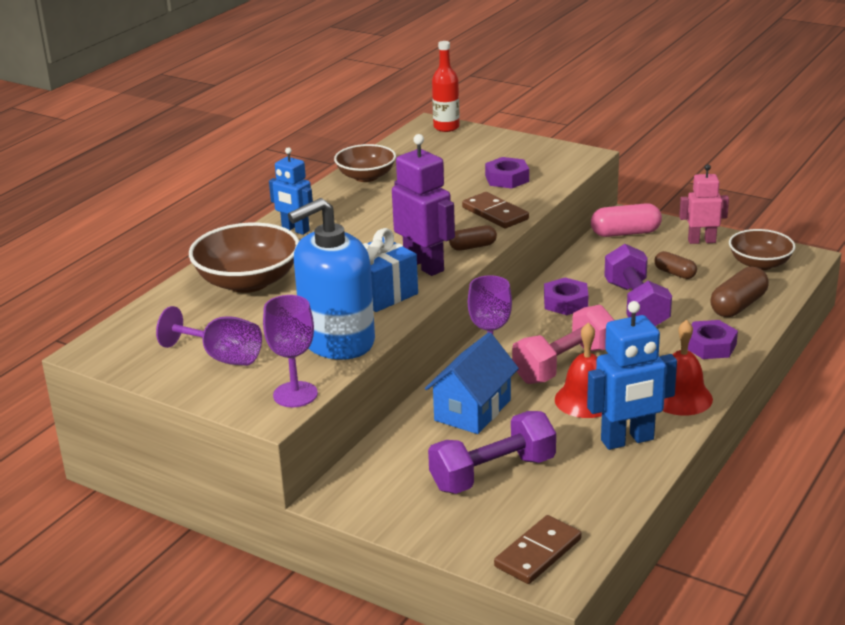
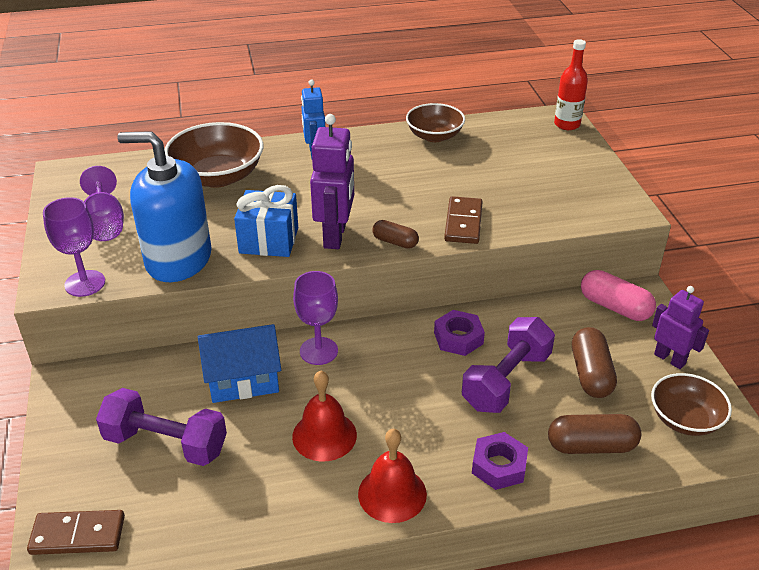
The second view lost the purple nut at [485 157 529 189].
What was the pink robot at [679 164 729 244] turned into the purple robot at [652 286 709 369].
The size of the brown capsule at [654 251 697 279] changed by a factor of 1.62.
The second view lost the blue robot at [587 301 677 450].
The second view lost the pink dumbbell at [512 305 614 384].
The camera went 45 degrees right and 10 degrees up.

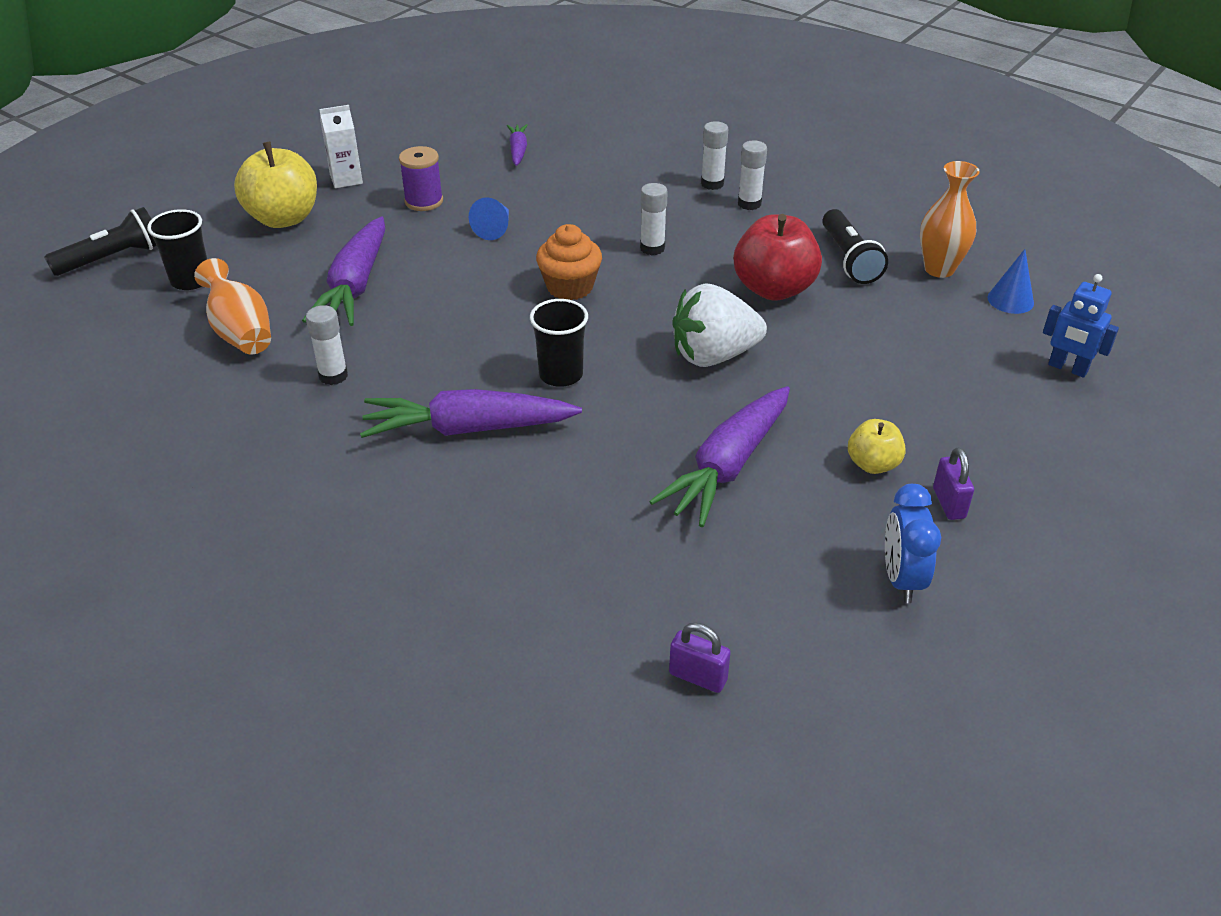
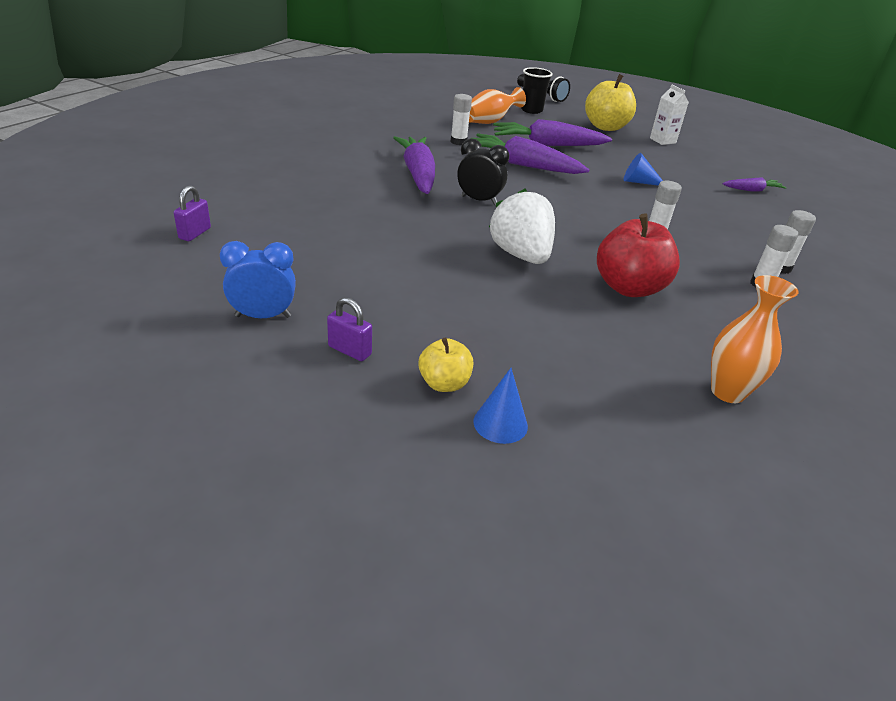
The second view lost the purple spool at [399 146 443 211].
The second view lost the black flashlight at [822 209 888 284].
The second view lost the orange cupcake at [536 224 602 300].
The blue cone ended up elsewhere, having gone from [988 249 1034 314] to [474 368 528 444].
The second view lost the blue robot at [1043 274 1119 378].
Where the black cup stood at [530 299 588 387], the black clock came to stand at [457 138 509 205].
The purple carrot ended up elsewhere, having gone from [649 386 790 527] to [472 134 589 174].
The yellow apple ended up elsewhere, having gone from [848 419 906 474] to [418 337 473 392].
The purple padlock at [933 447 974 520] ended up facing another way, 45 degrees clockwise from before.
The camera went 80 degrees right and 5 degrees down.

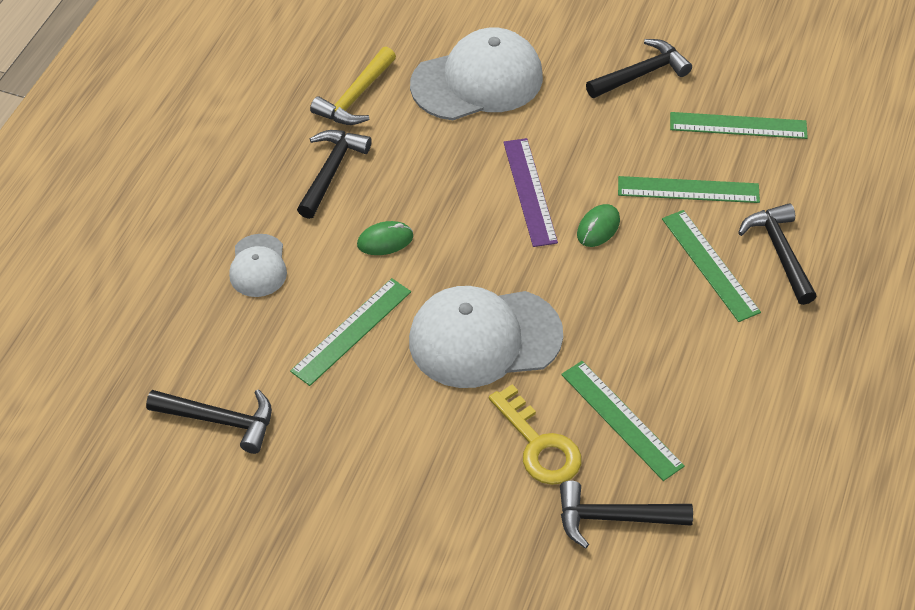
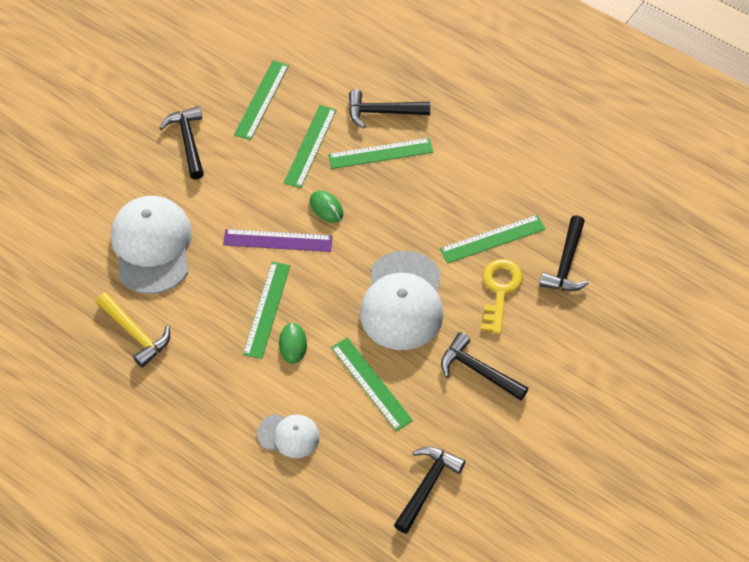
The black hammer ended up elsewhere, having gone from [297 130 372 219] to [441 332 529 400].
The yellow key at [489 384 581 485] ended up facing another way, 60 degrees counterclockwise from before.
The second view gained the green ruler at [243 262 290 359].
The camera went 75 degrees left and 5 degrees up.

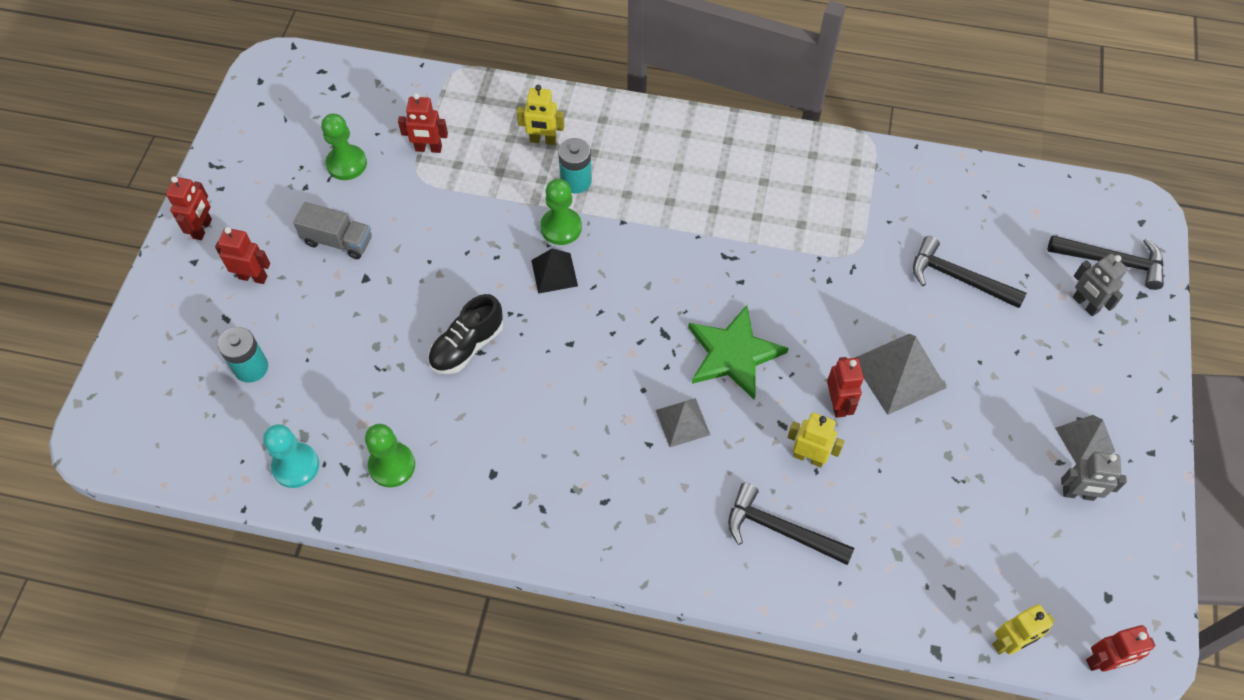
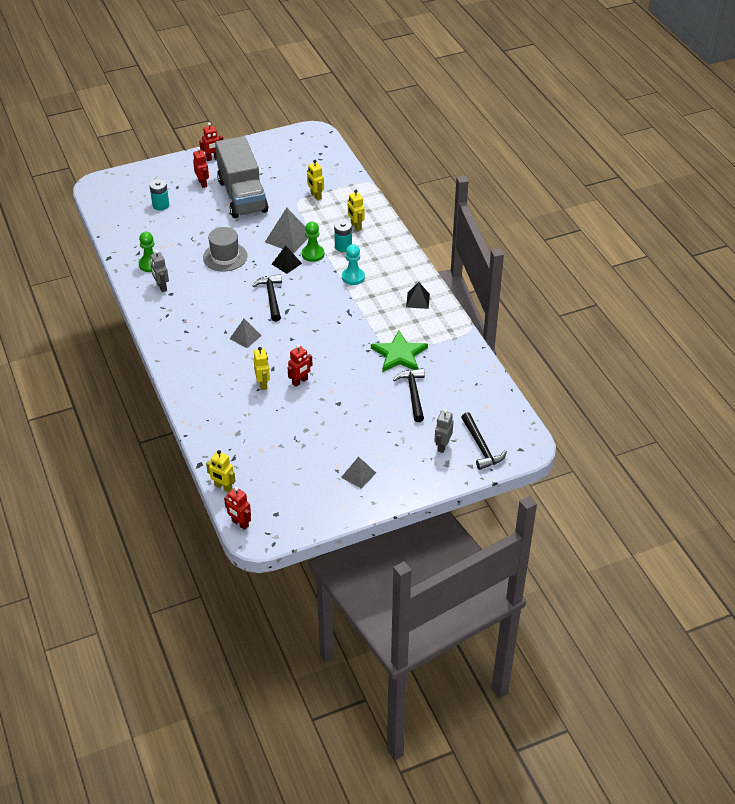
What was the red robot at [398 93 448 153] turned into the yellow robot at [307 160 324 201].
The second view lost the green pawn at [321 113 367 180].
The size of the grey truck at [293 202 372 259] changed by a factor of 2.27.
Where the black shoe stood at [428 294 503 374], the grey hat came to stand at [203 227 247 271].
The green star ended up elsewhere, having gone from [688 305 789 400] to [371 331 428 372].
The grey pyramid ended up elsewhere, having gone from [855 334 946 415] to [265 208 308 253].
The turquoise pawn ended up elsewhere, having gone from [263 424 319 488] to [342 244 365 285].
The grey robot ended up elsewhere, having gone from [1061 452 1127 501] to [150 250 169 292].
The black hammer ended up elsewhere, having gone from [728 483 854 565] to [252 274 282 322].
The second view gained the black pyramid at [406 282 430 309].
The camera went 55 degrees right and 15 degrees down.

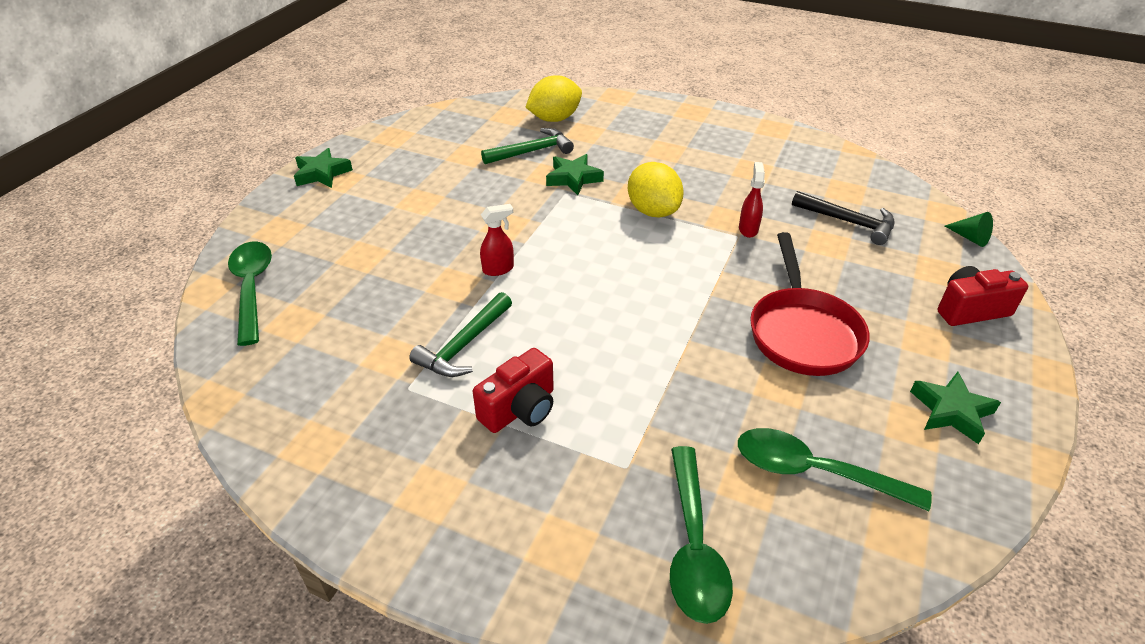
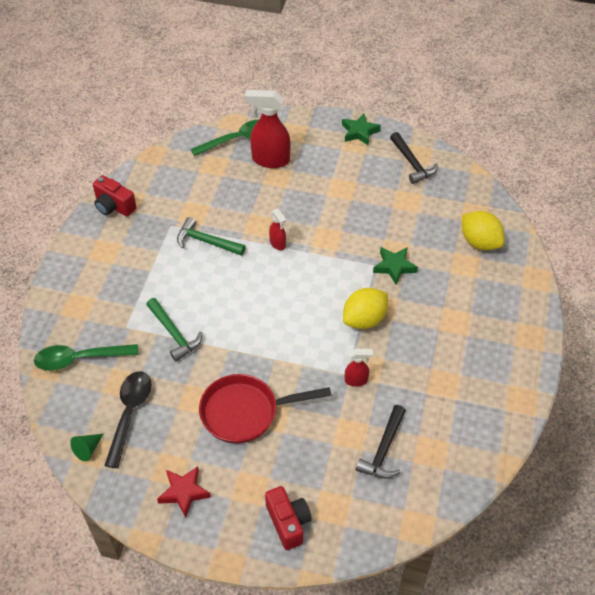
The green hammer ended up elsewhere, having gone from [481 128 574 164] to [146 298 202 361].
The green cone ended up elsewhere, having gone from [945 212 993 247] to [70 434 103 461].
The red camera ended up elsewhere, having gone from [473 348 554 433] to [93 175 136 217].
What was the green star at [910 372 1001 444] turned into the red star at [157 466 211 518].
What was the green spoon at [738 428 932 511] turned into the black spoon at [104 371 152 468].
The second view gained the red spray bottle at [244 90 290 168].
The second view gained the black hammer at [390 132 438 184].
The camera went 80 degrees right and 10 degrees up.

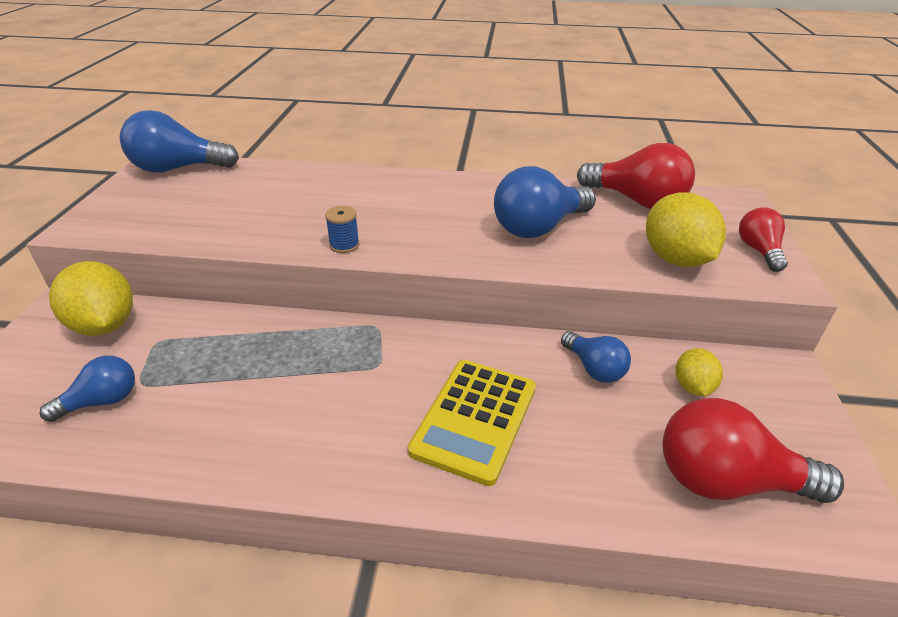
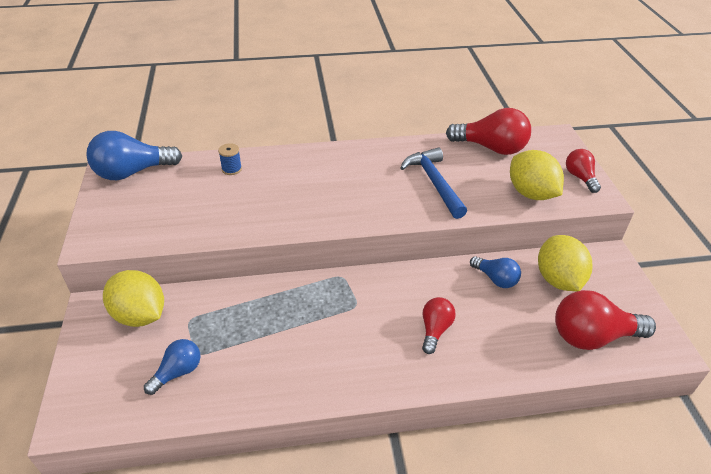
Where the blue light bulb stood at [494 166 596 238], the blue hammer came to stand at [400 148 467 219].
The blue spool ended up elsewhere, having gone from [325 206 360 253] to [218 143 242 175].
The size of the yellow lemon at [676 348 723 396] changed by a factor of 1.79.
Where the yellow calculator stood at [408 360 536 486], the red light bulb came to stand at [422 297 456 354].
The camera went 15 degrees left and 5 degrees up.

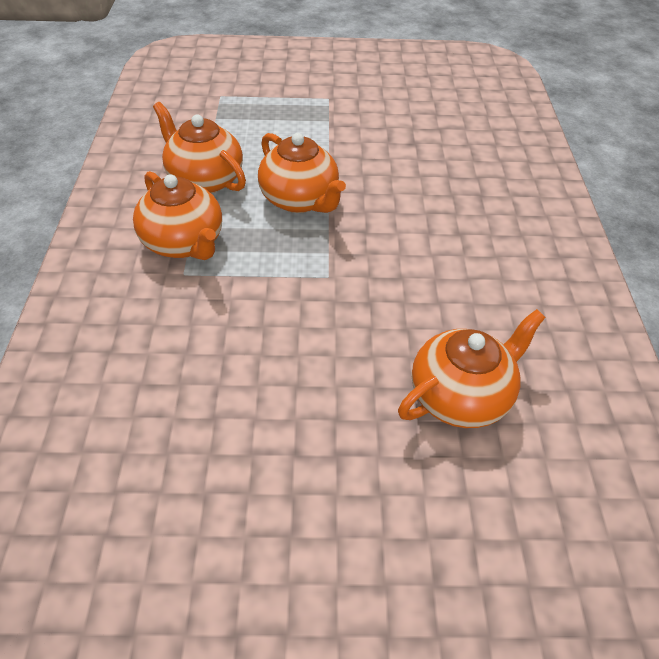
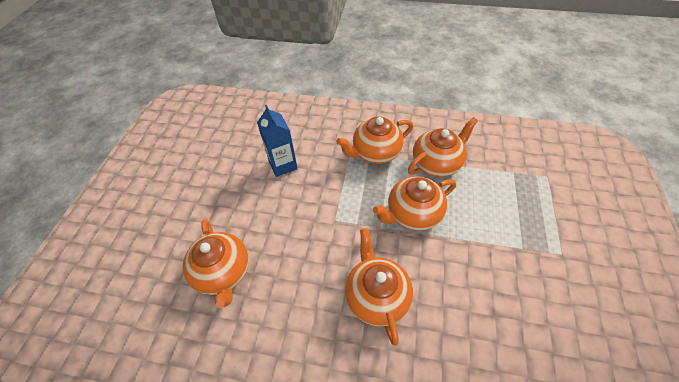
The second view gained the blue carton at [257 105 298 177].
The second view gained the orange teapot at [345 228 413 346].
The camera went 105 degrees right and 5 degrees up.

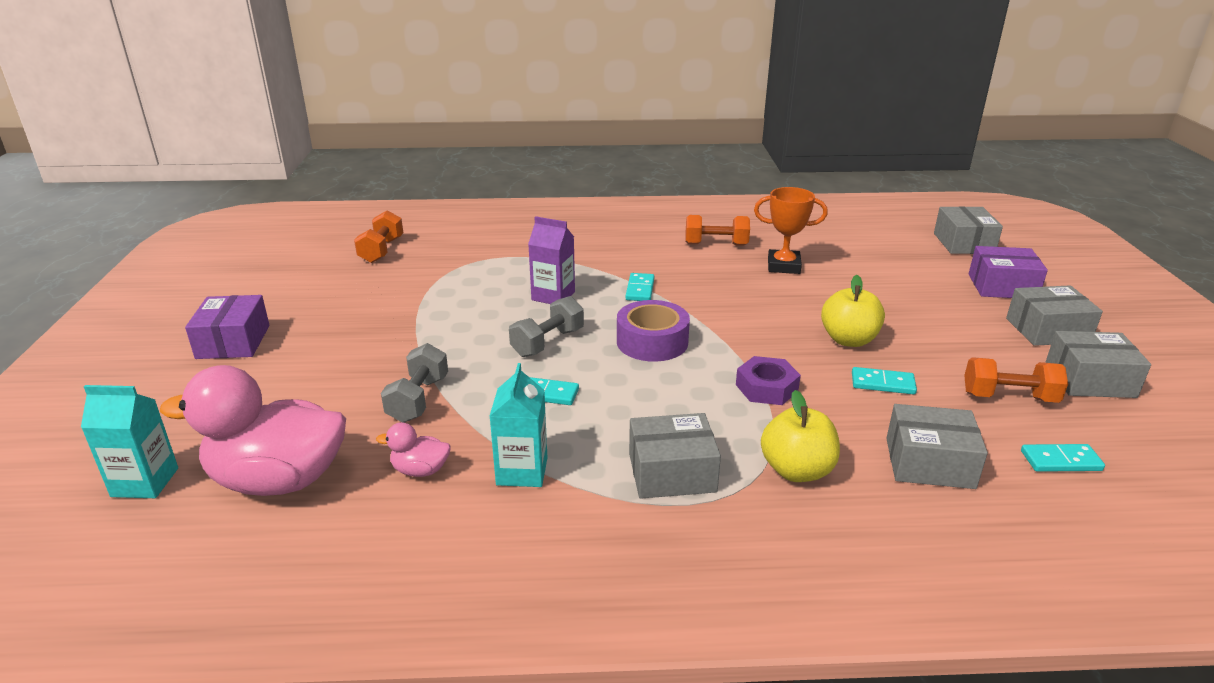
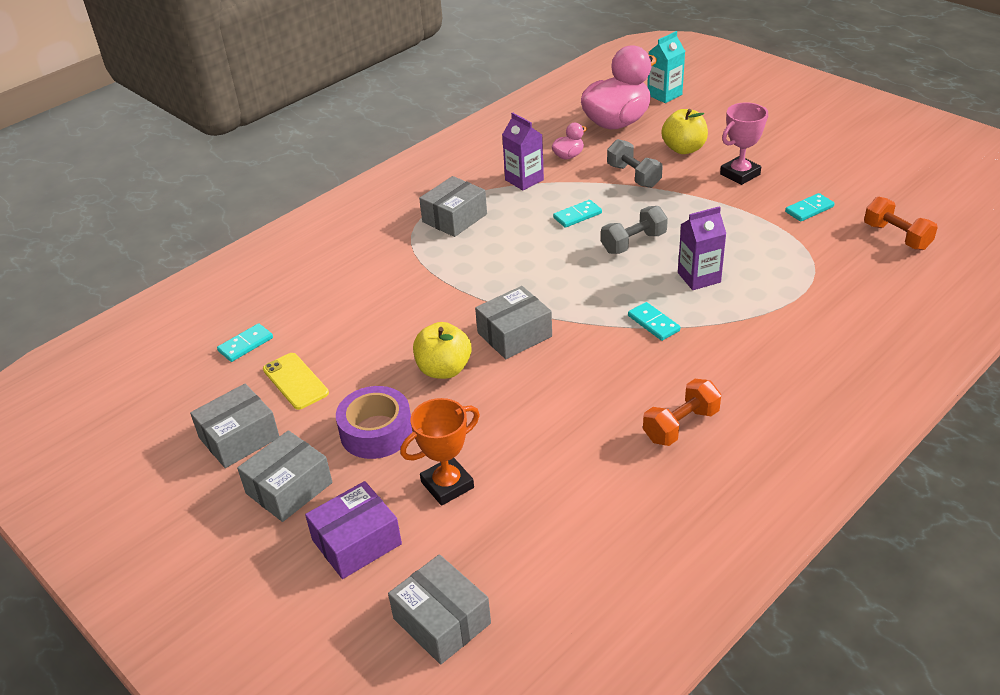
The orange trophy ended up elsewhere, having gone from [754 187 828 274] to [400 398 480 506].
The second view lost the purple box at [185 295 270 359].
The grey dumbbell at [509 296 584 357] ended up facing another way, 60 degrees clockwise from before.
The purple tape ended up elsewhere, having gone from [617 300 690 362] to [336 386 412 459].
The second view lost the purple nut at [736 356 801 405].
Where the orange dumbbell stood at [964 357 1068 403], the yellow phone came to stand at [263 353 329 410].
What was the turquoise carton at [490 363 548 487] turned into the purple carton at [502 112 544 191].
The turquoise domino ended up elsewhere, having gone from [852 367 917 395] to [785 193 835 222].
The yellow apple ended up elsewhere, having gone from [761 390 840 482] to [661 109 708 154].
The grey box ended up elsewhere, having gone from [886 404 988 489] to [475 286 552 359].
The second view gained the pink trophy at [720 102 768 185].
The camera went 140 degrees right and 10 degrees up.

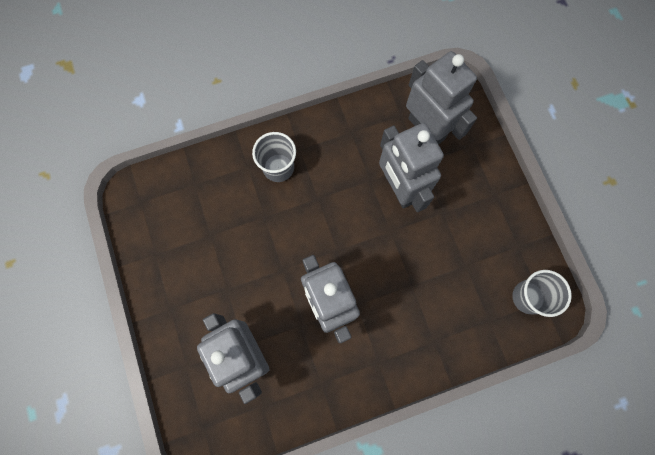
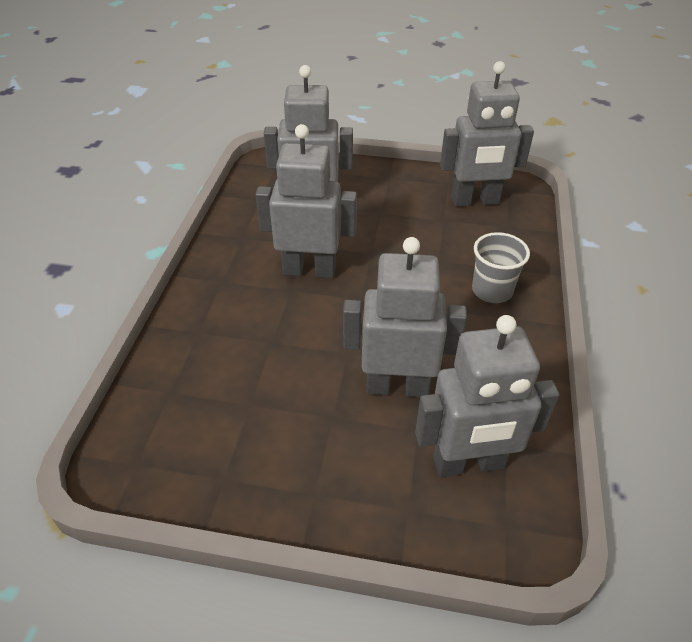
The second view lost the grey cup at [512 270 572 317].
The second view gained the grey robot at [440 61 534 207].
The camera went 120 degrees right and 30 degrees down.

